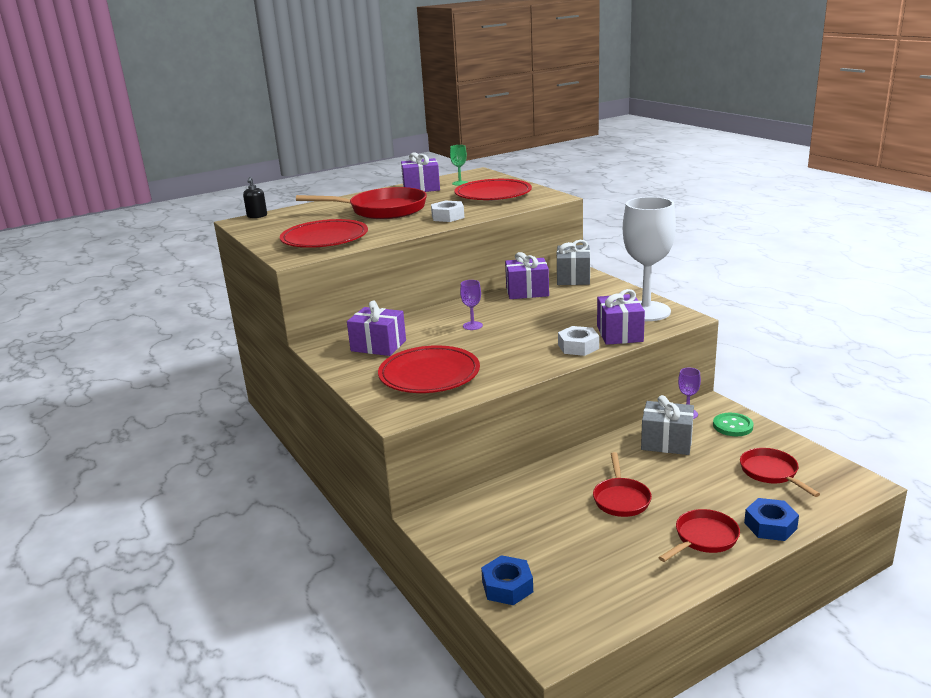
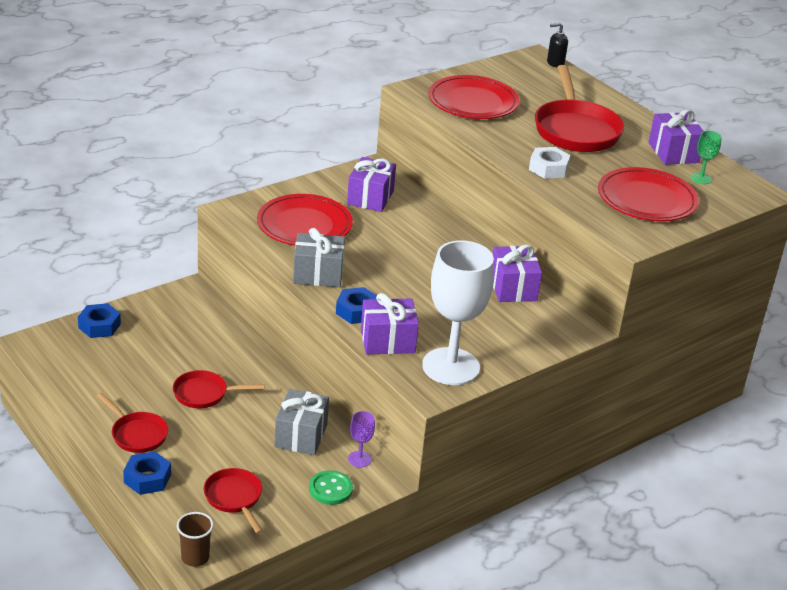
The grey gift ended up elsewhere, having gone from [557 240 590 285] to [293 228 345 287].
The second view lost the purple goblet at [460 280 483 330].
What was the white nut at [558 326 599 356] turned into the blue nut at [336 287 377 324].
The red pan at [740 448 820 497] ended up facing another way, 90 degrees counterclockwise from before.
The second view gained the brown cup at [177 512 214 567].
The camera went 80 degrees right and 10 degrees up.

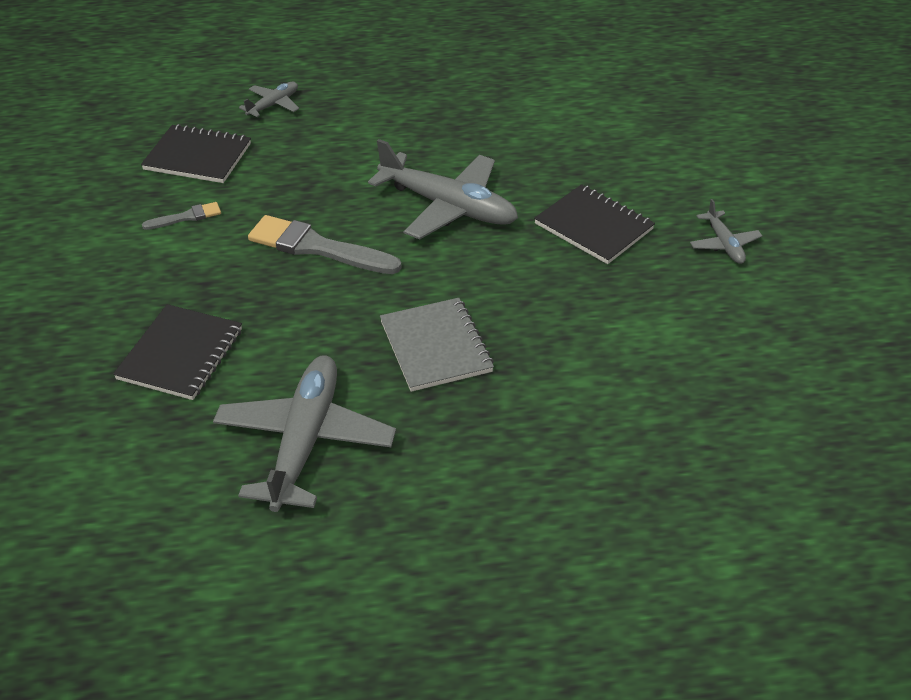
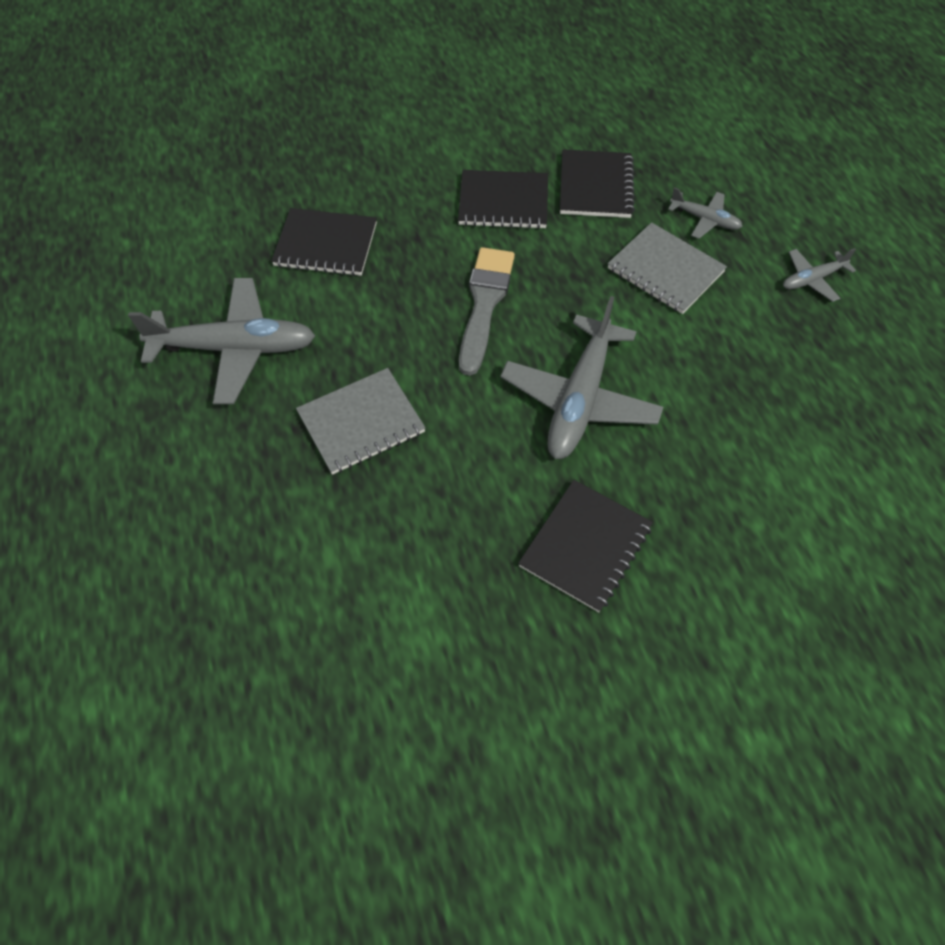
The grey plane ended up elsewhere, having gone from [690 199 762 264] to [783 248 856 302].
Where the grey brush stood at [142 202 221 230], the black notebook came to stand at [458 170 548 229].
The second view gained the grey notebook at [608 222 727 314].
The camera went 80 degrees right and 15 degrees up.

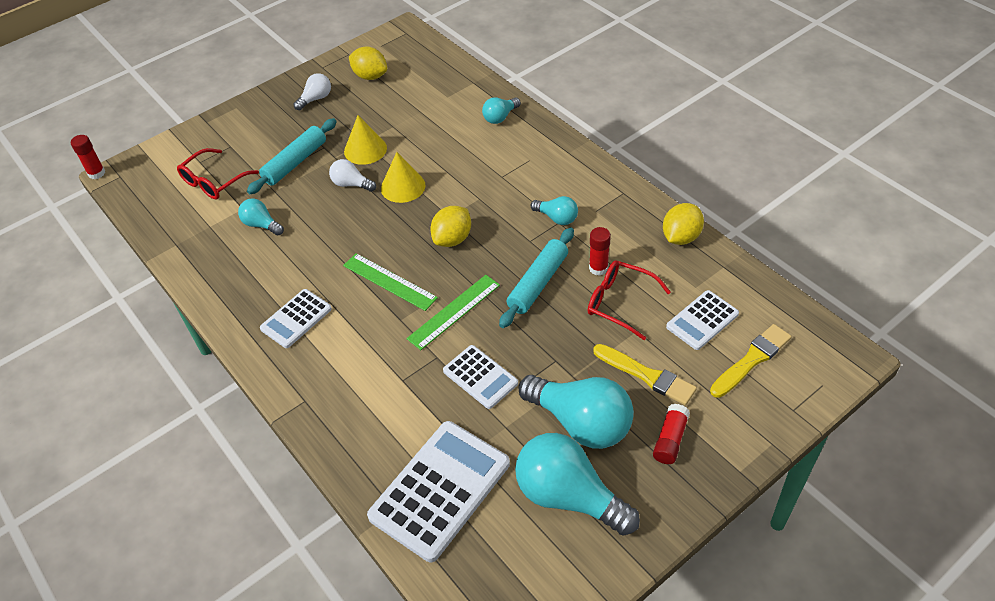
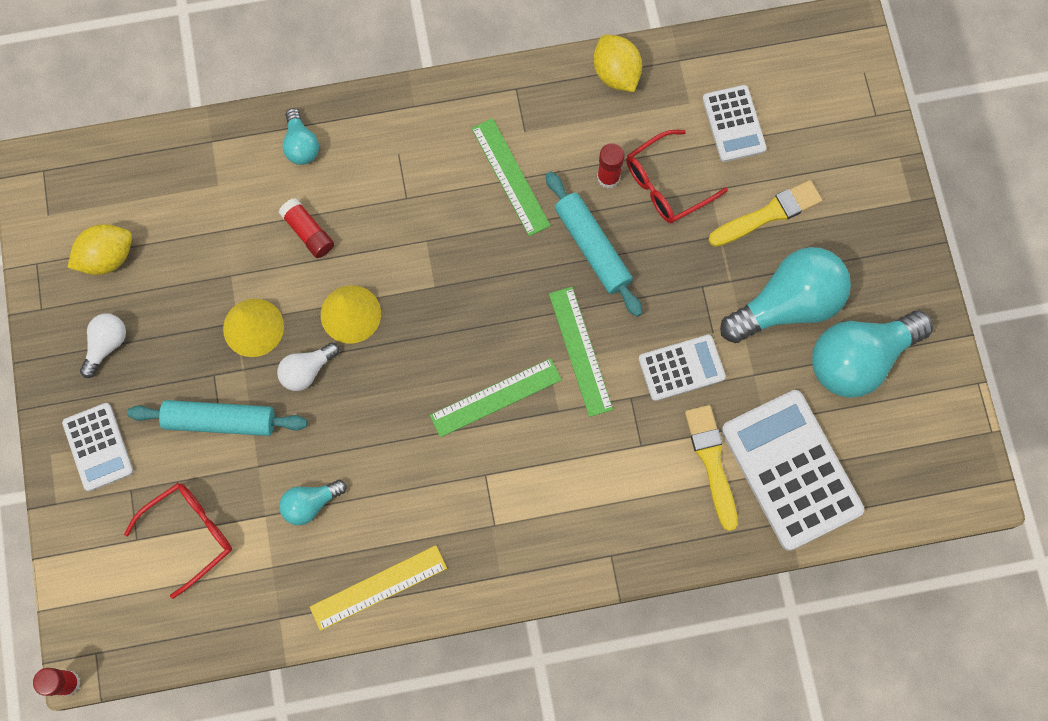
The white light bulb at [294 73 331 110] ended up facing another way, 45 degrees clockwise from before.
The turquoise rolling pin at [247 118 337 194] ended up facing another way, 60 degrees counterclockwise from before.
The red glasses at [177 148 259 200] ended up facing another way, 105 degrees counterclockwise from before.
Where the turquoise light bulb stood at [530 196 578 225], the green ruler came to stand at [471 118 551 236].
The second view lost the yellow lemon at [430 206 471 247].
The white calculator ended up elsewhere, having gone from [260 289 332 348] to [62 403 133 491].
The yellow brush ended up elsewhere, having gone from [710 324 792 398] to [685 405 738 531].
The red glue stick ended up elsewhere, having gone from [653 404 690 464] to [279 198 334 258].
The second view gained the yellow ruler at [310 545 447 631].
The camera went 65 degrees left and 25 degrees up.

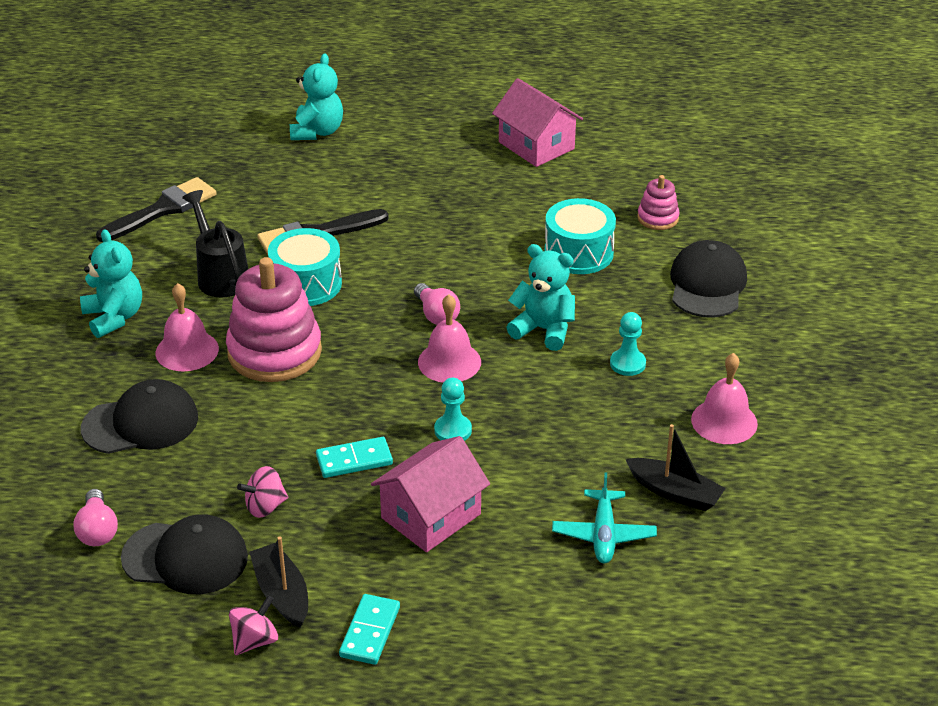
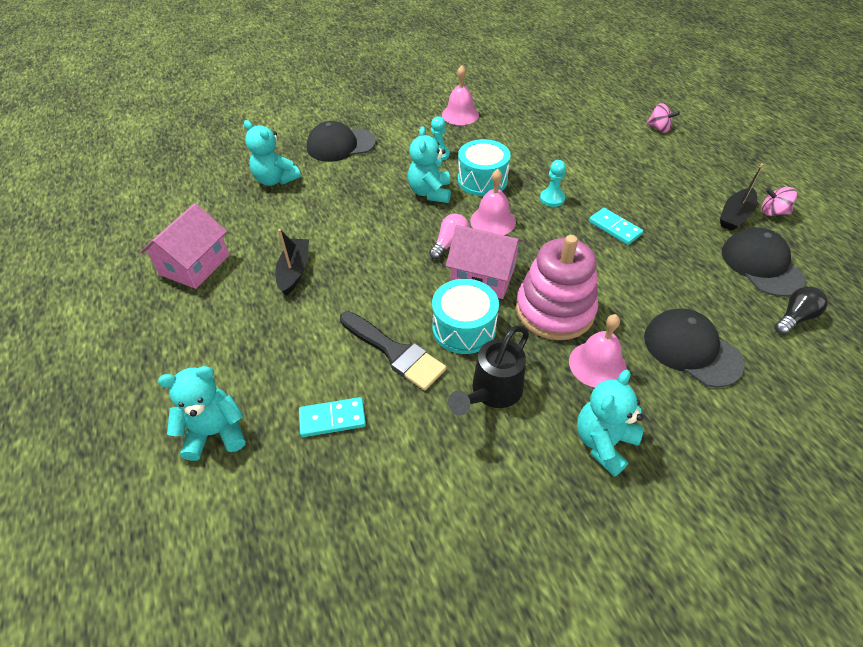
Where the pink stacking toy stood at [637 175 680 230], the turquoise teddy bear came to stand at [244 120 301 186].
The second view lost the black brush at [96 177 217 242].
The turquoise drum ended up elsewhere, having gone from [544 198 616 274] to [458 139 511 196].
The black boat ended up elsewhere, having gone from [625 424 726 511] to [275 229 309 296].
The pink house ended up elsewhere, having gone from [371 436 490 552] to [446 225 523 299].
The pink spinning top ended up elsewhere, having gone from [237 466 288 518] to [646 103 680 133].
The second view lost the turquoise plane at [552 472 657 563].
What was the pink light bulb at [73 489 118 546] turned into the black light bulb at [775 287 828 335].
The turquoise domino ended up elsewhere, having gone from [339 594 400 665] to [299 397 366 437].
The camera went 115 degrees left and 10 degrees up.

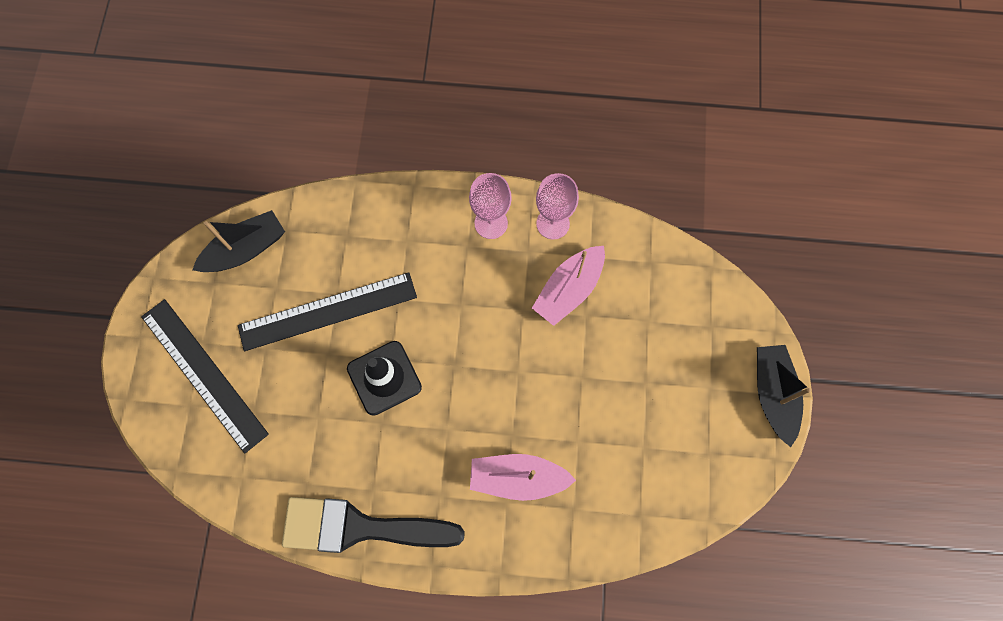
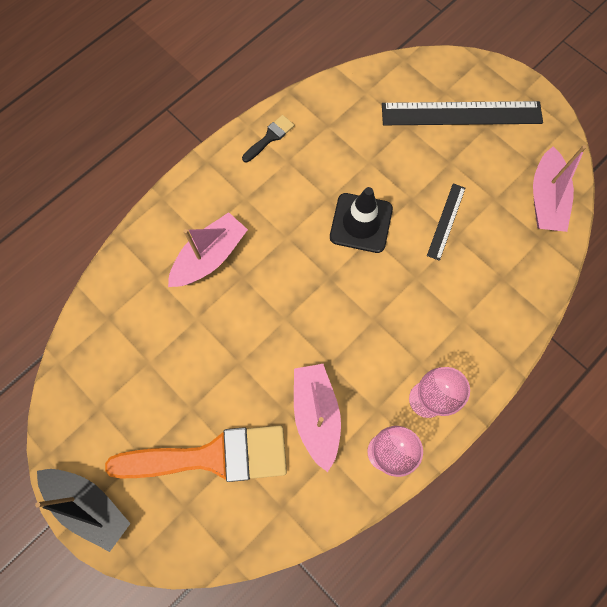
What was the black boat at [192 210 285 272] turned into the pink boat at [533 145 586 232].
The size of the black ruler at [238 272 417 351] changed by a factor of 0.50.
The size of the black brush at [282 497 465 553] changed by a factor of 0.42.
The second view gained the orange brush at [105 425 287 482].
The camera went 130 degrees right and 0 degrees up.

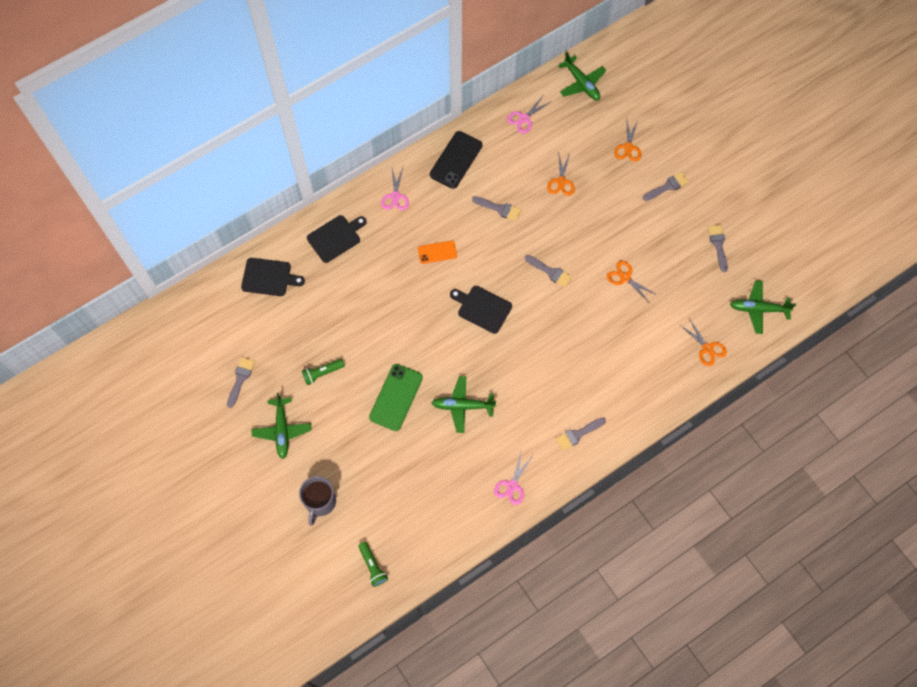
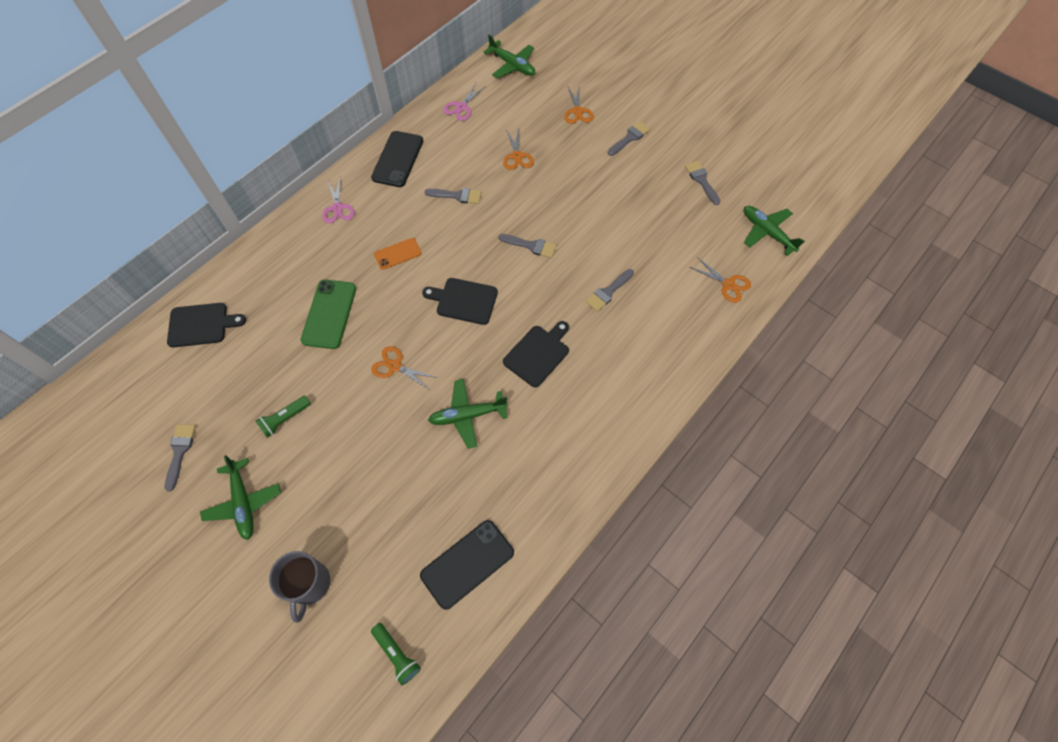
The black cutting board ended up elsewhere, having gone from [307 215 367 263] to [503 321 569 387].
The orange scissors ended up elsewhere, having gone from [607 261 657 302] to [371 346 438 389].
The green plane at [730 280 796 334] ended up facing another way, 60 degrees clockwise from before.
The green phone ended up elsewhere, having gone from [369 364 423 431] to [301 279 356 349].
The grey brush ended up elsewhere, having gone from [556 417 606 451] to [585 269 634 312].
The second view lost the pink scissors at [494 450 532 505].
The second view gained the black phone at [420 520 514 610].
The camera went 15 degrees left and 5 degrees down.

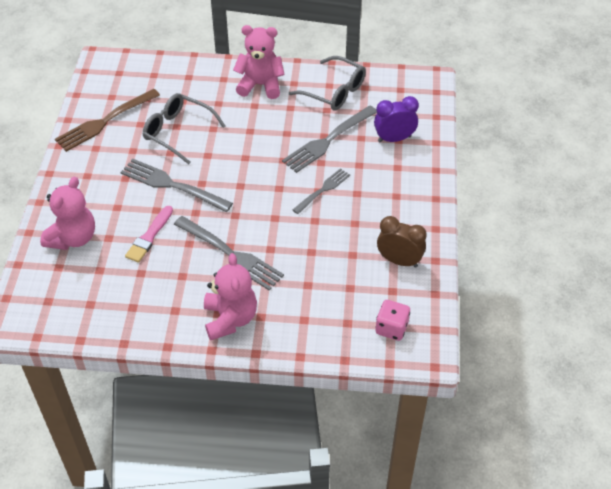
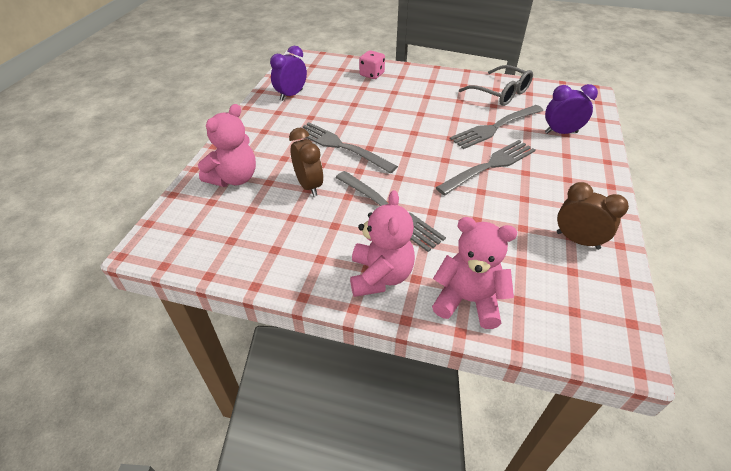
The pink teddy bear ended up elsewhere, having gone from [233 25 285 99] to [432 217 517 329].
Where the brown fork stood at [55 89 160 152], the purple clock came to stand at [270 46 307 101].
The second view lost the grey glasses at [143 93 225 164].
The size of the grey fork at [293 168 350 214] changed by a factor of 1.64.
Where the pink brush stood at [125 206 173 263], the brown clock came to stand at [289 128 323 197].
The pink dice ended up elsewhere, having gone from [376 300 410 341] to [359 50 385 79].
The camera went 10 degrees right and 5 degrees down.

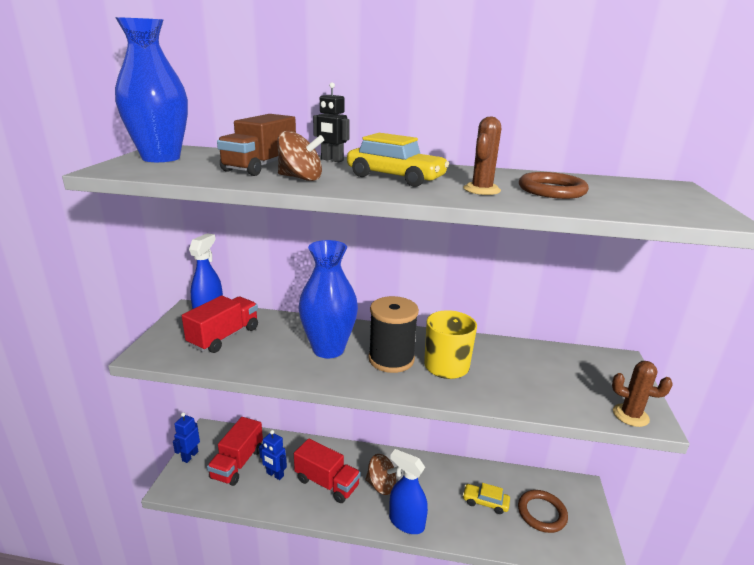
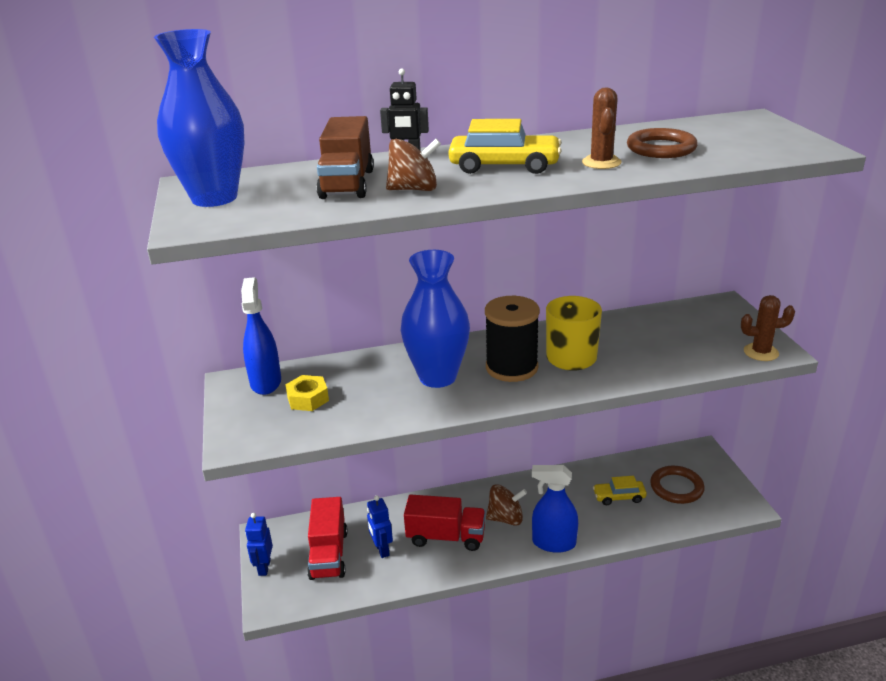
Where the red truck stood at [182 296 258 353], the yellow nut came to stand at [285 375 329 411].
The blue robot at [259 430 287 480] ended up facing another way, 60 degrees clockwise from before.
The camera went 20 degrees left and 5 degrees up.

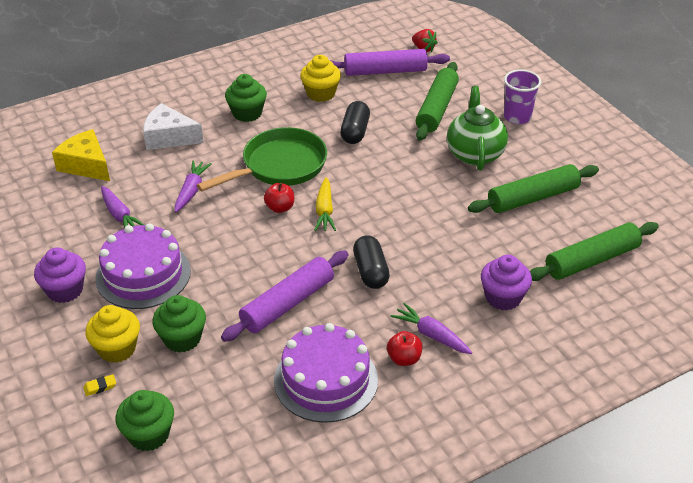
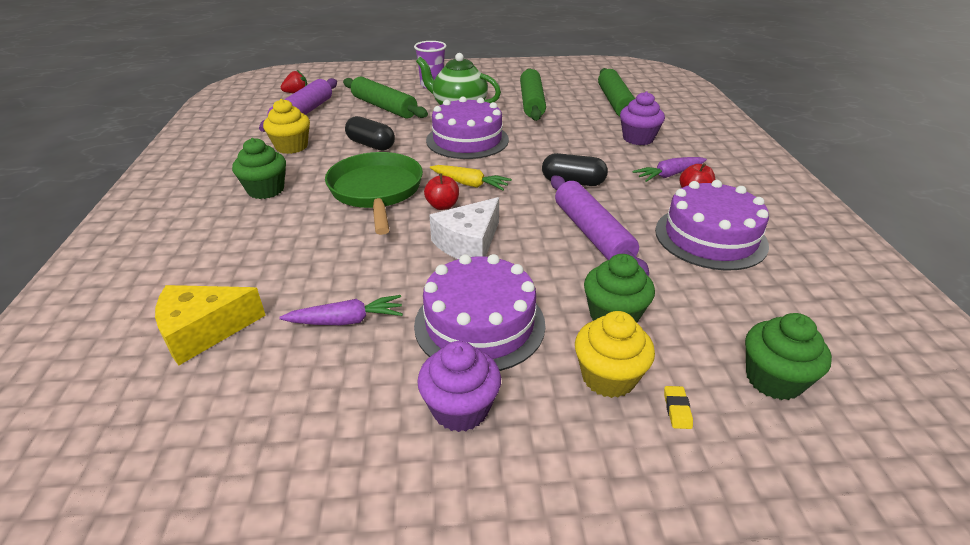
The white cheese ended up elsewhere, having gone from [143 103 204 150] to [429 197 499 259].
The second view lost the purple carrot at [175 160 212 212].
The second view gained the purple cake at [426 97 509 159].
The camera went 65 degrees left and 5 degrees down.

